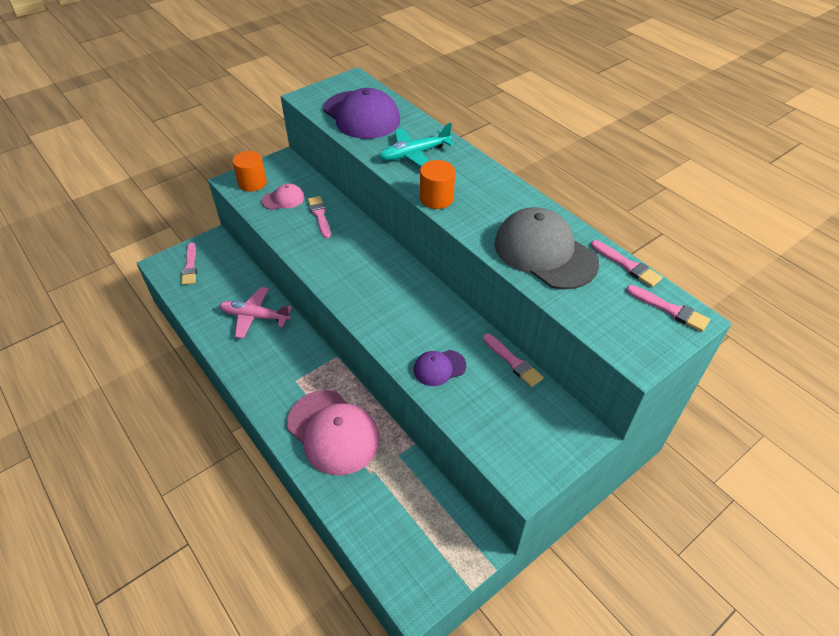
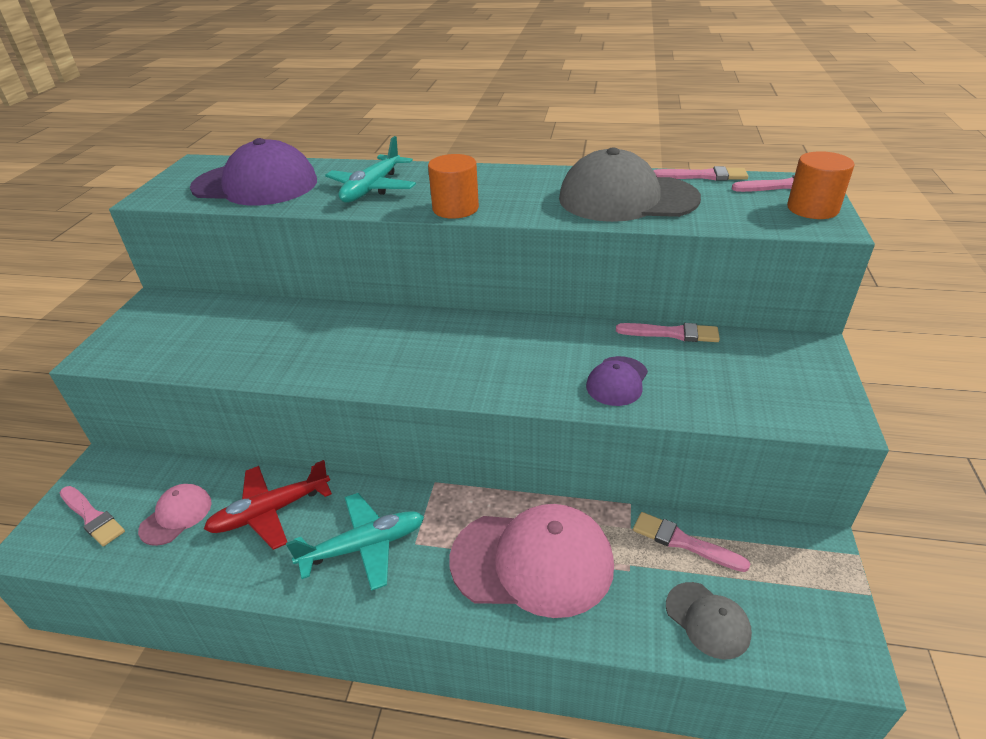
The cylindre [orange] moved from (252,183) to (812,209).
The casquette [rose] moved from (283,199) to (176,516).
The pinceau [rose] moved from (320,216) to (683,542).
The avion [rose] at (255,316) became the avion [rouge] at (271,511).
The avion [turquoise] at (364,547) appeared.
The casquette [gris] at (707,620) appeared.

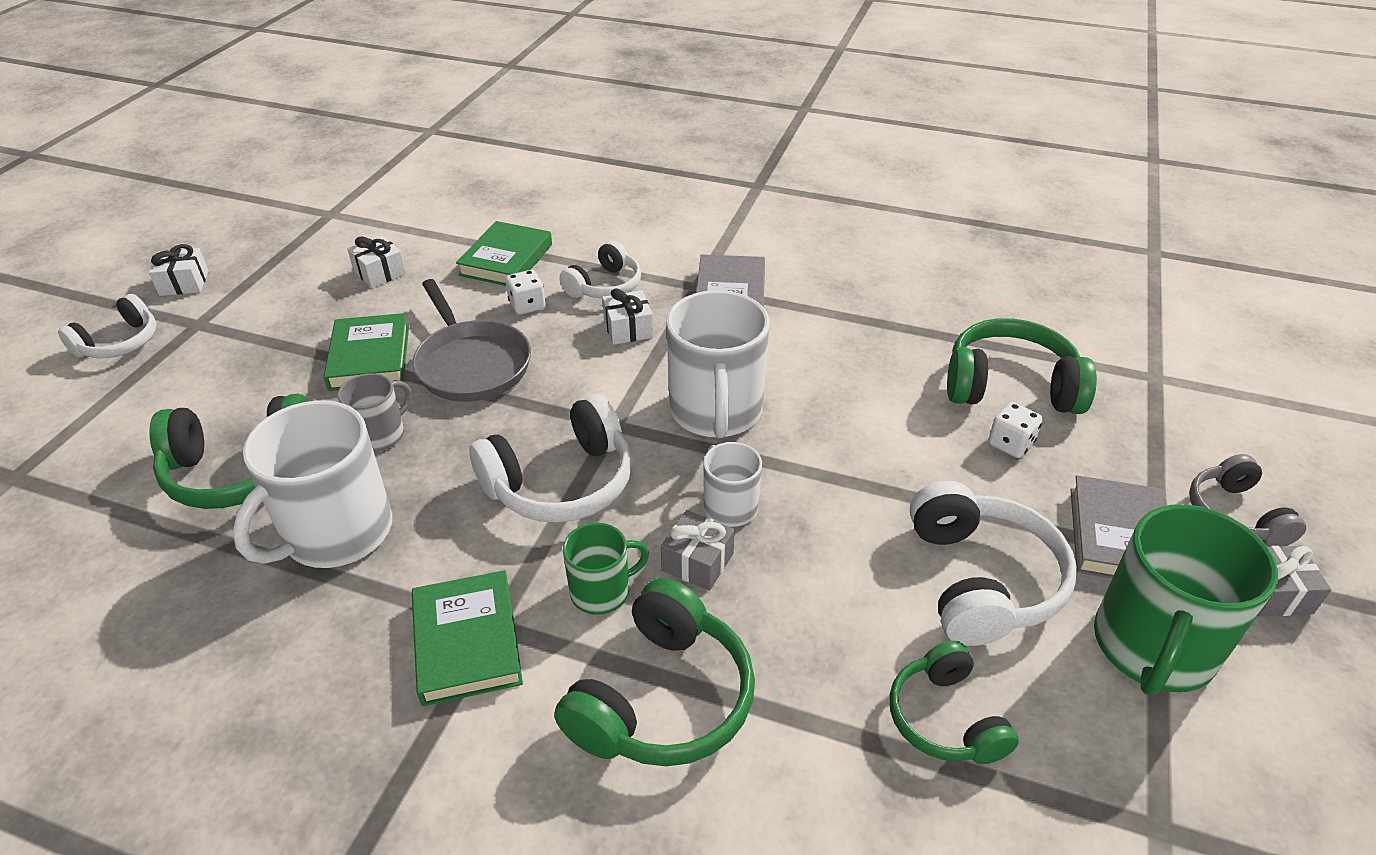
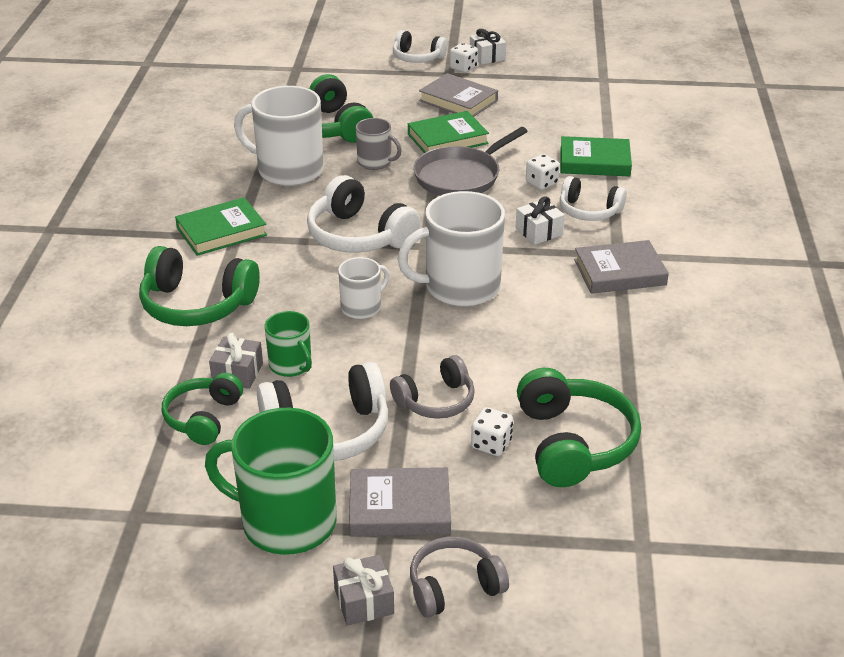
The cadeau [blanc] at (380,272) disappeared.
The cadeau [gris] moved from (697,562) to (237,373).
The tasse [vert] moved from (601,591) to (291,365).
The casque audio [vert] at (945,718) turned 45 degrees counterclockwise.
The dé [blanc] at (463,68) appeared.
The livre [gris] at (458,101) appeared.
The casque audio [gris] at (436,401) appeared.

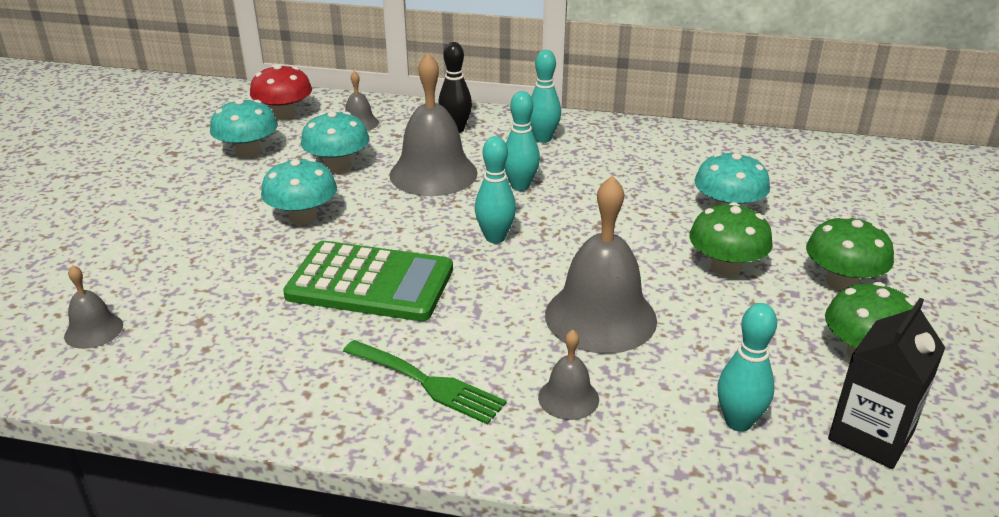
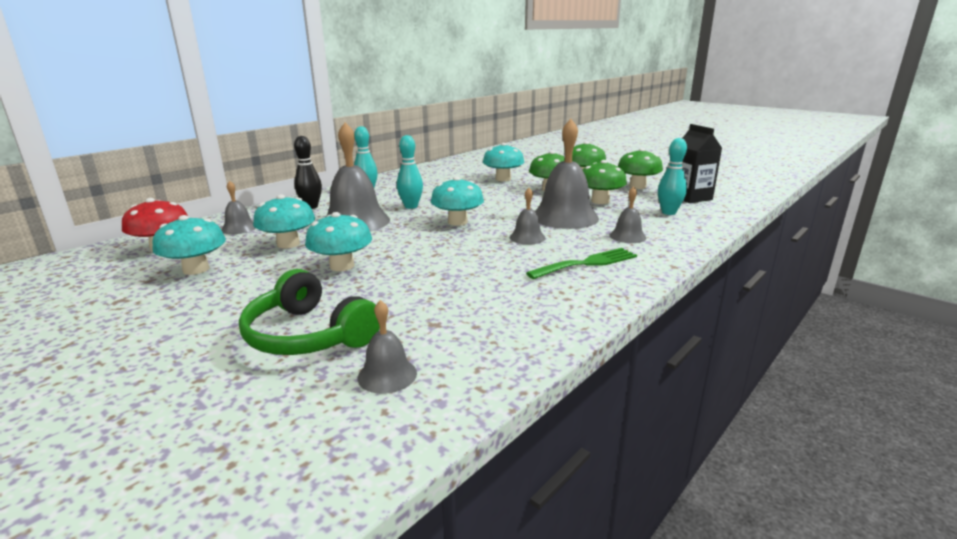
The quille [turquoise] at (495,237) was replaced by the champignon [turquoise] at (457,222).
The calculatrice [vert] at (370,283) disappeared.
The champignon [vert] at (600,201) appeared.
The cloche [gris] at (527,237) appeared.
The casque audio [vert] at (308,335) appeared.

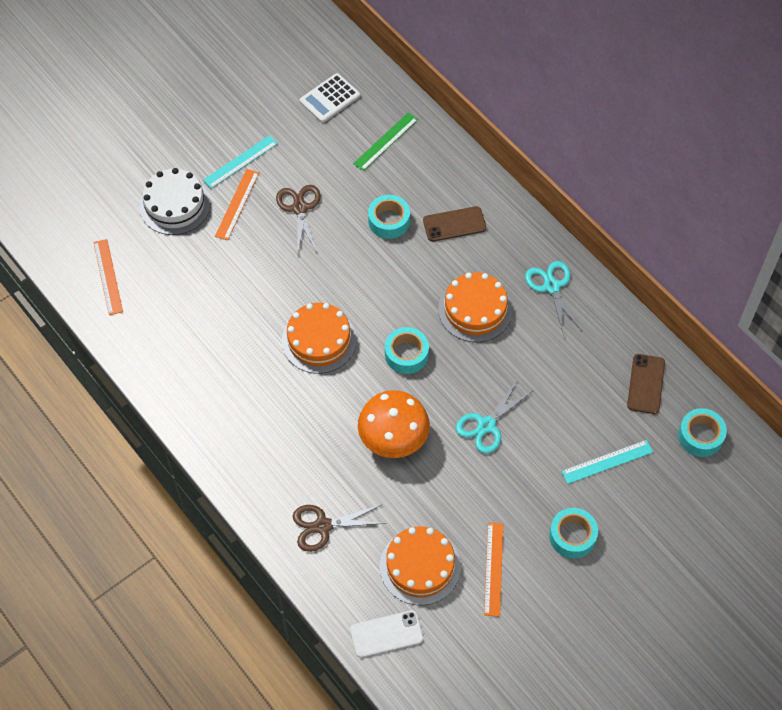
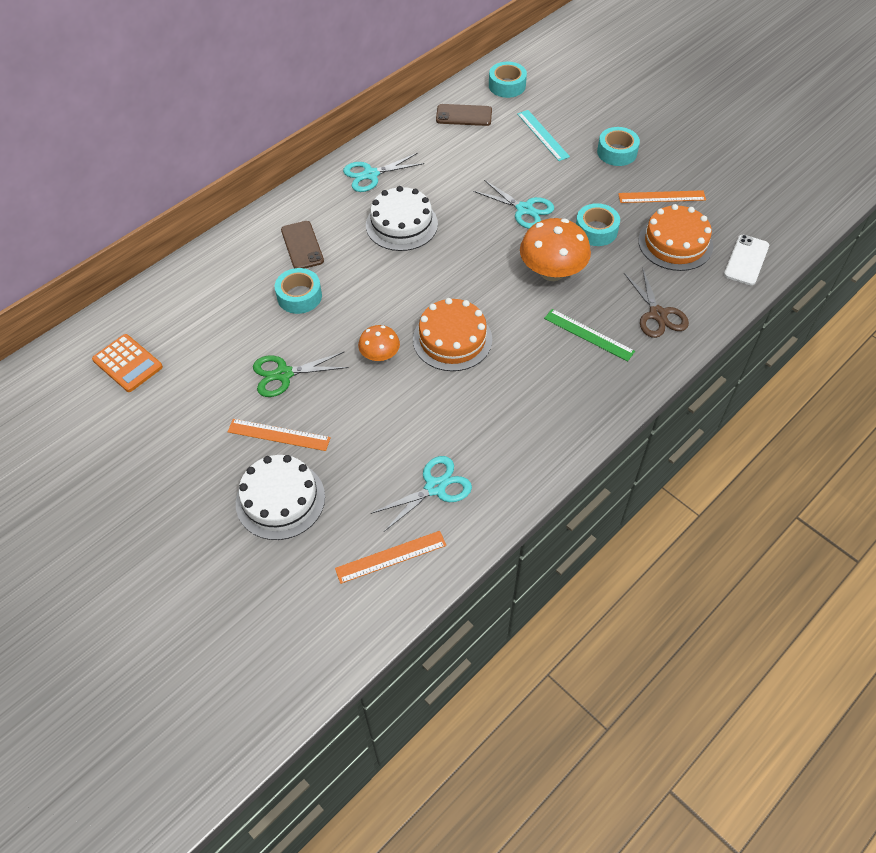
The calculatrice [blanc] at (329,98) became the calculatrice [orange] at (127,363).
The règle [vert] moved from (385,141) to (588,335).
The règle [turquoise] at (240,162) disappeared.
The ciseaux [marron] at (300,208) became the ciseaux [vert] at (284,374).
The gâteau [orange] at (475,310) became the gâteau [blanc] at (401,224).
The ruban adhésif [turquoise] moved from (406,354) to (596,230).
The téléphone [blanc] at (386,634) turned 45 degrees clockwise.
The champignon [orange] at (380,355) appeared.
The ciseaux [turquoise] at (435,487) appeared.

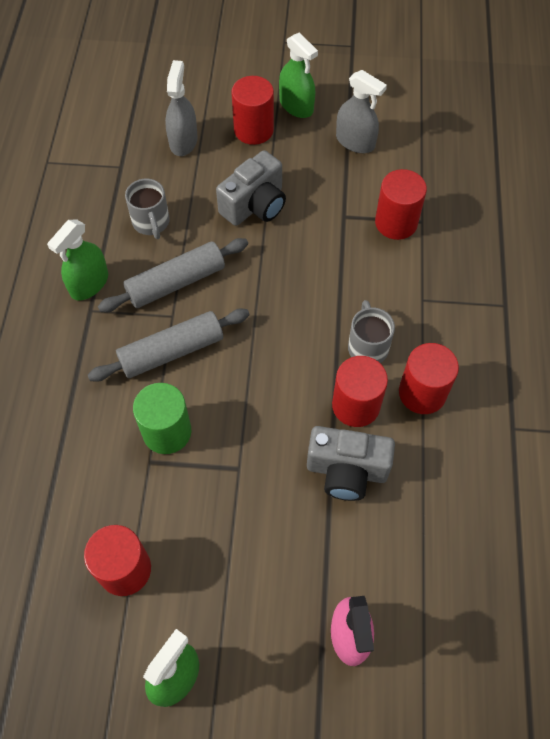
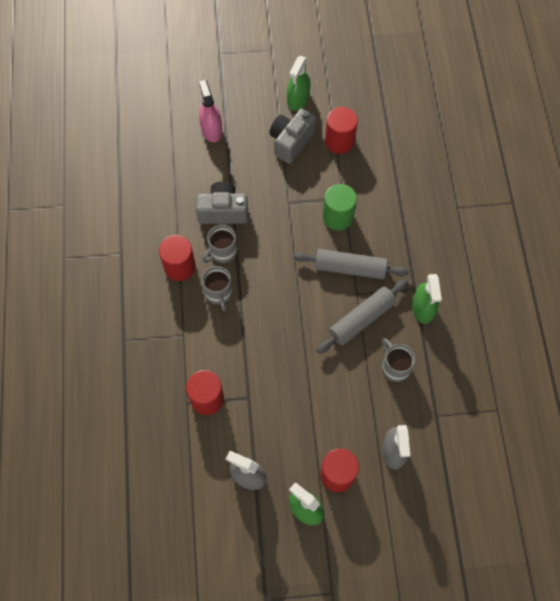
The appareil photo [gris] moved from (255,205) to (291,141).
The vaporisateur [vert] at (89,283) turned 150 degrees clockwise.
The rouleau à pâtisserie [gris] at (171,351) turned 45 degrees clockwise.
The cylindre [rouge] at (356,405) was replaced by the tasse [gris] at (222,252).

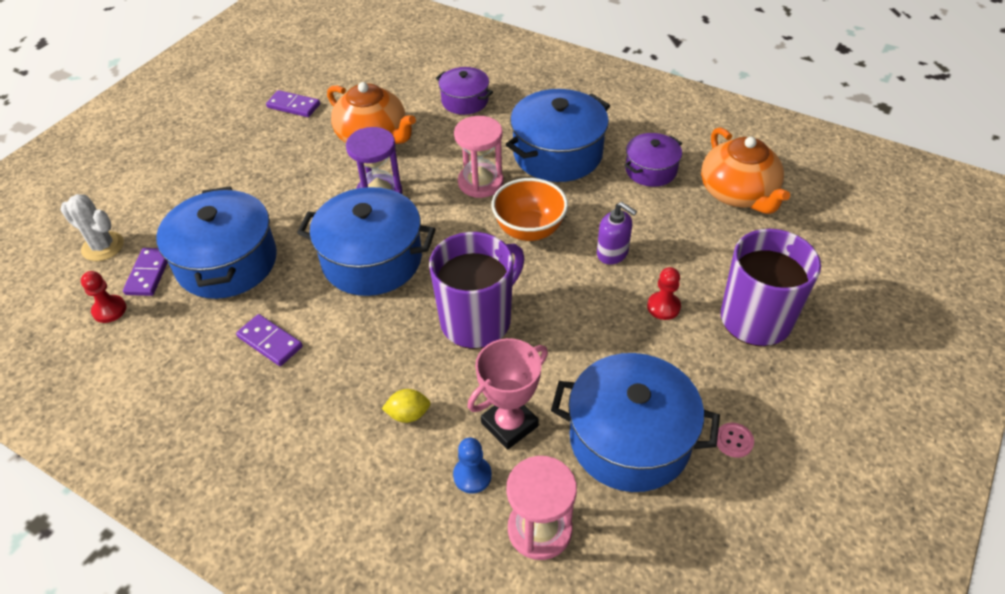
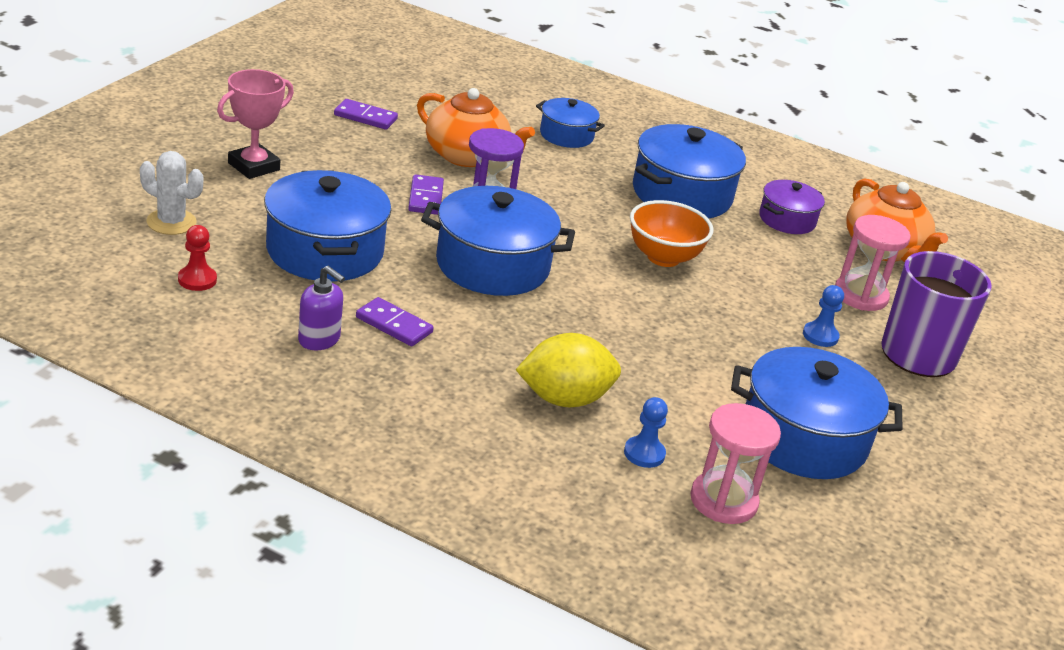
The marmite [violet] at (465,101) became the marmite [bleu] at (566,135).
The sablier [rose] moved from (480,182) to (860,295).
The distributeur de savon [violet] moved from (612,253) to (319,339).
The tasse [violet] at (477,320) disappeared.
The domino [violet] moved from (149,273) to (426,197).
The pion [rouge] at (663,307) became the pion [bleu] at (820,336).
The trophée [rose] moved from (509,424) to (253,166).
The citron [jaune] at (408,414) changed to 2.01 times the size.
The bouton [rose] at (734,441) disappeared.

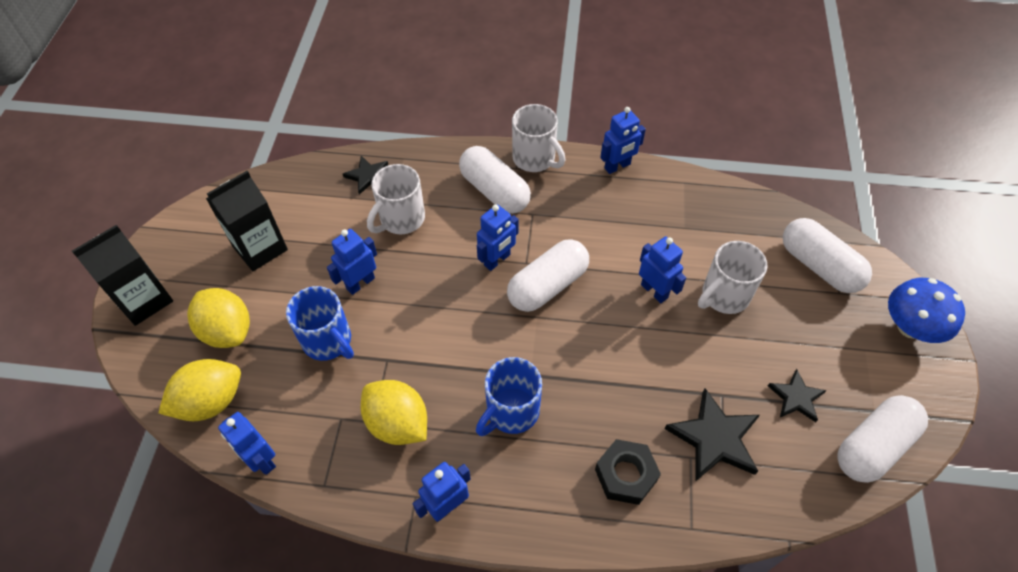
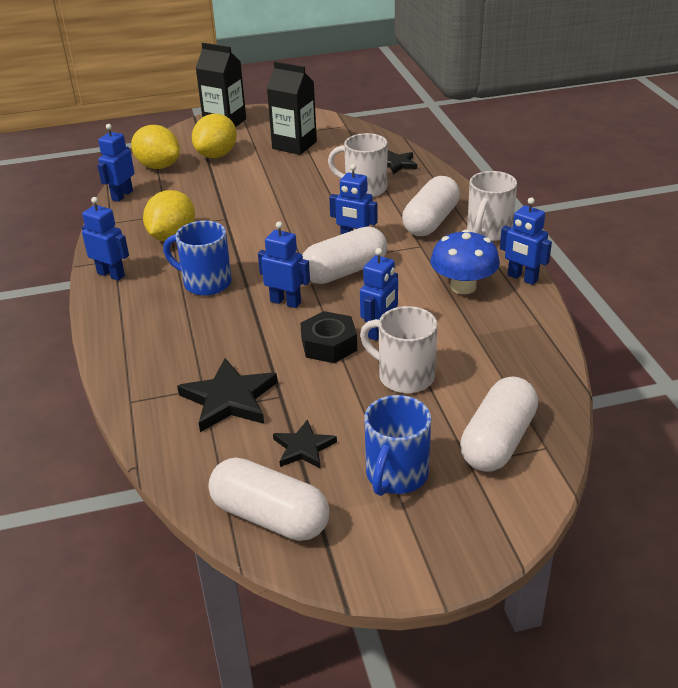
The robot [bleu] moved from (360,283) to (285,302).
The gélule [blanc] at (547,285) turned 60 degrees counterclockwise.
The champignon [bleu] moved from (910,327) to (463,286).
The tasse [bleu] moved from (328,341) to (396,476).
The écrou [noir] moved from (625,475) to (329,344).

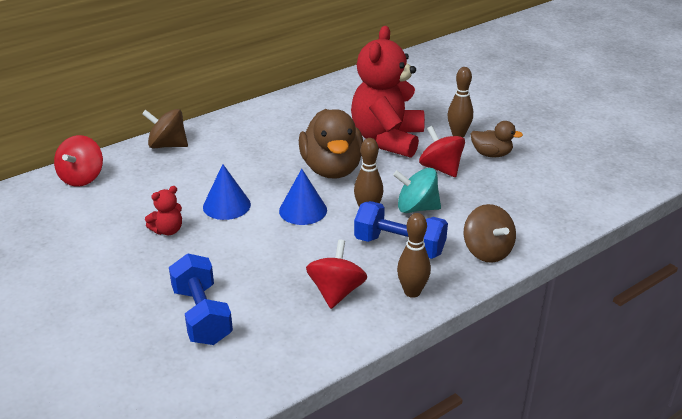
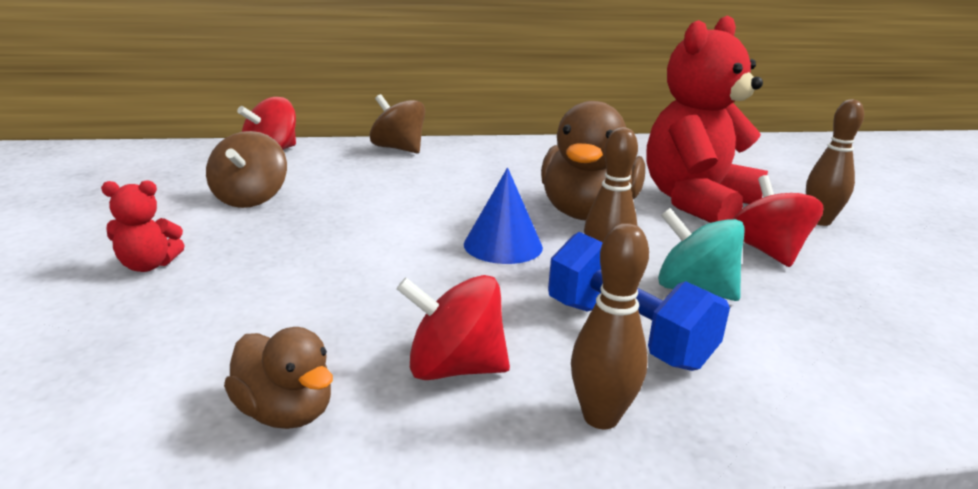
The canard [marron] moved from (491,154) to (285,412).
The cône [bleu] at (226,205) disappeared.
The ours en peluche [rouge] moved from (168,230) to (148,265).
The toupie [marron] moved from (487,251) to (250,199).
The toupie [rouge] at (336,292) turned 120 degrees counterclockwise.
The haltère [bleu] at (202,315) disappeared.

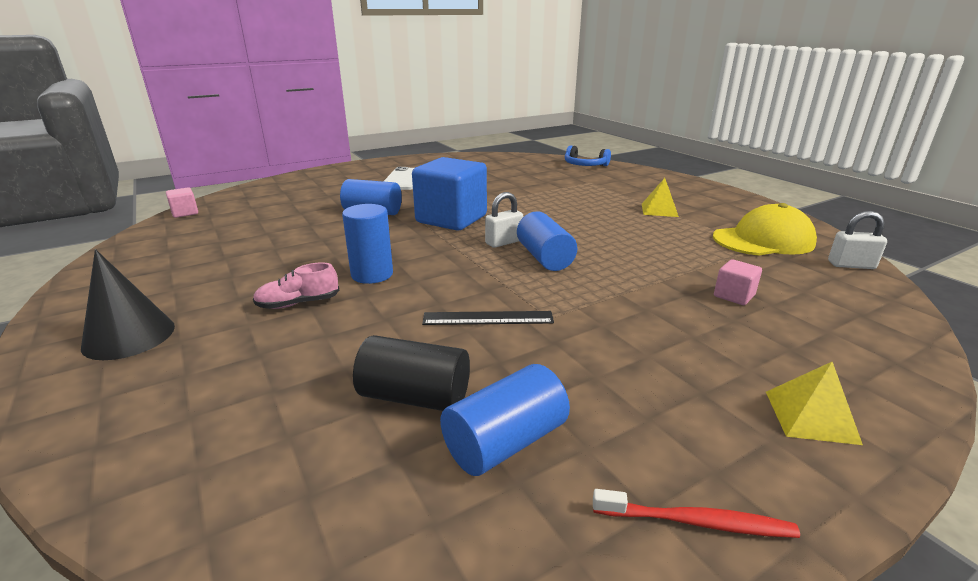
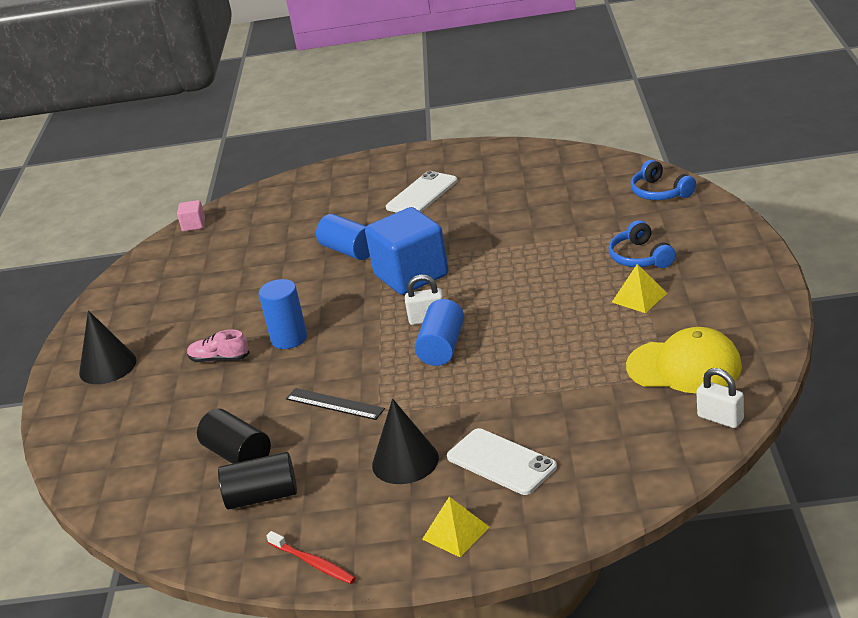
The cube [rose] at (734,296) disappeared.
The cylindre [bleu] at (505,442) became the cylindre [noir] at (262,496).
The casque audio [bleu] at (640,257) appeared.
The cône [noir] at (405,461) appeared.
The téléphone [blanc] at (501,462) appeared.

